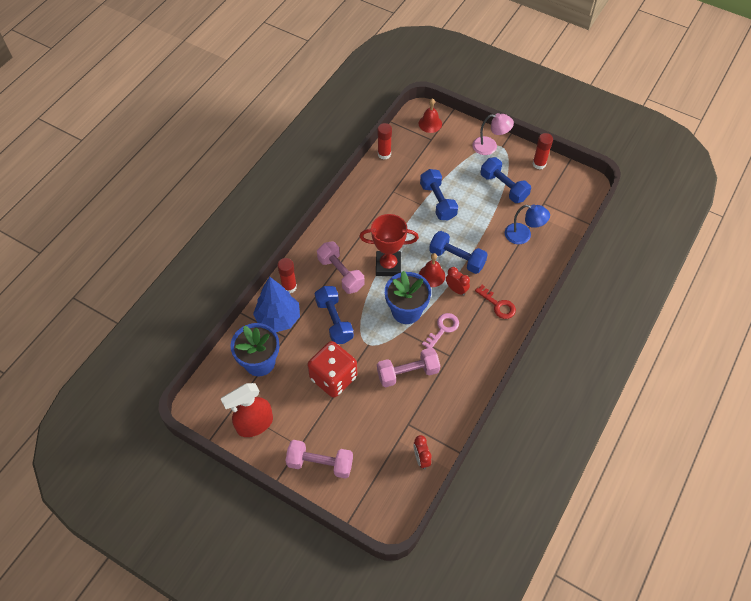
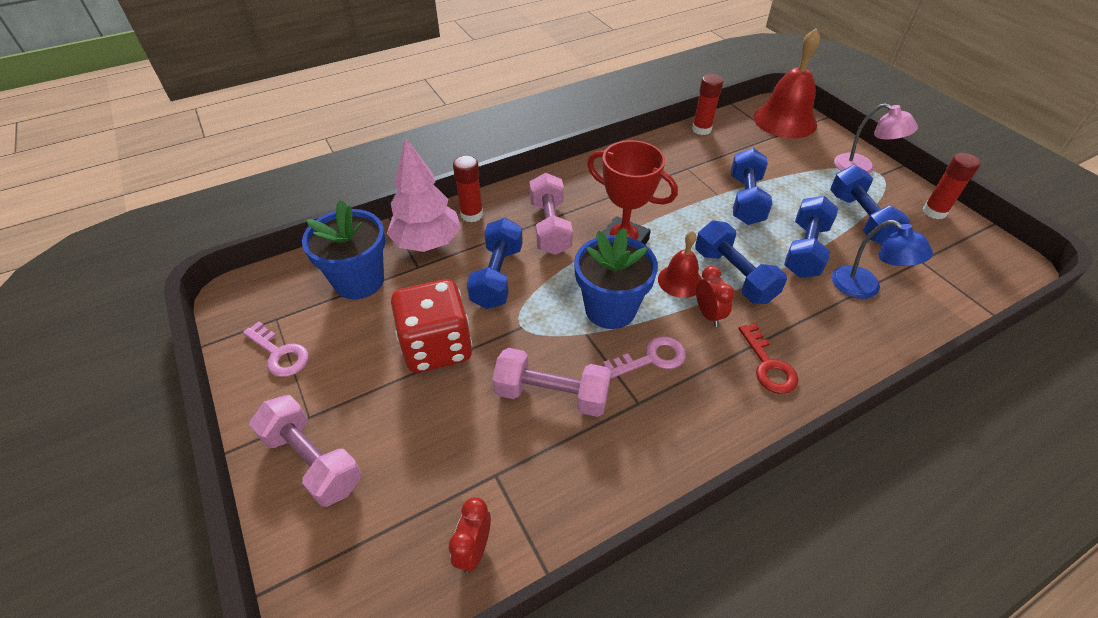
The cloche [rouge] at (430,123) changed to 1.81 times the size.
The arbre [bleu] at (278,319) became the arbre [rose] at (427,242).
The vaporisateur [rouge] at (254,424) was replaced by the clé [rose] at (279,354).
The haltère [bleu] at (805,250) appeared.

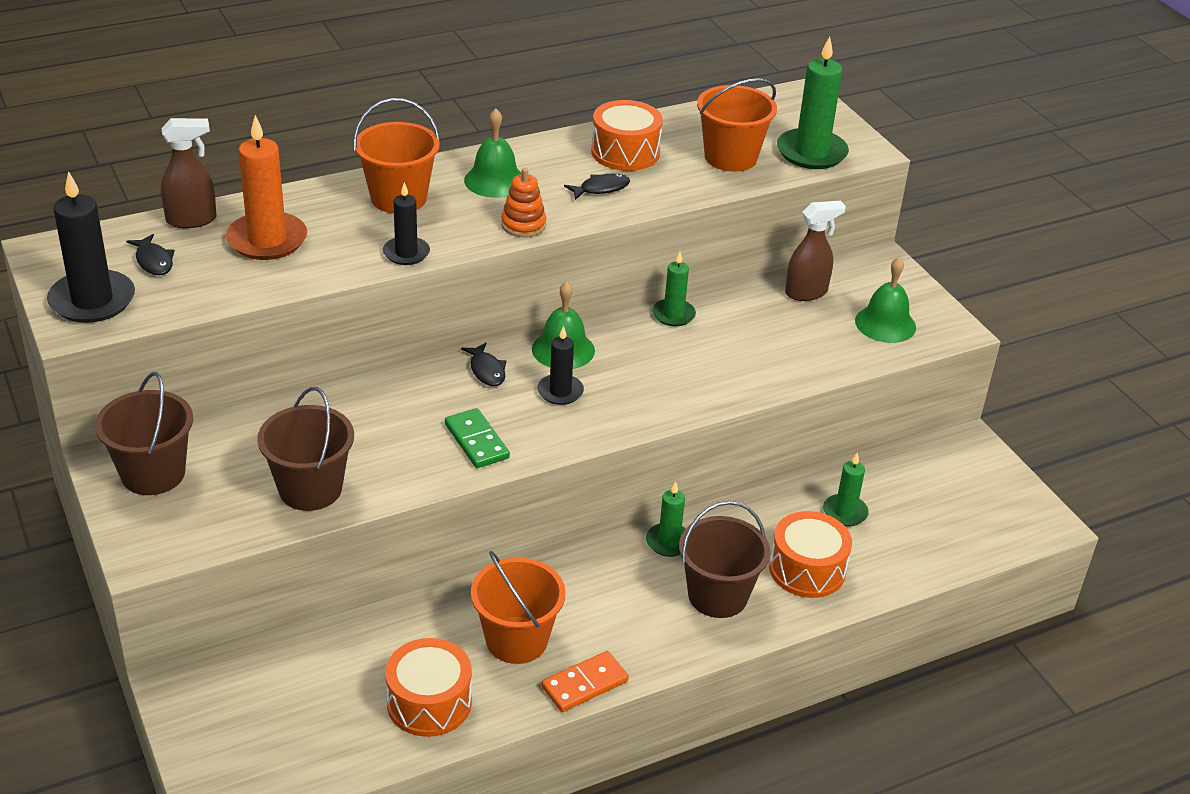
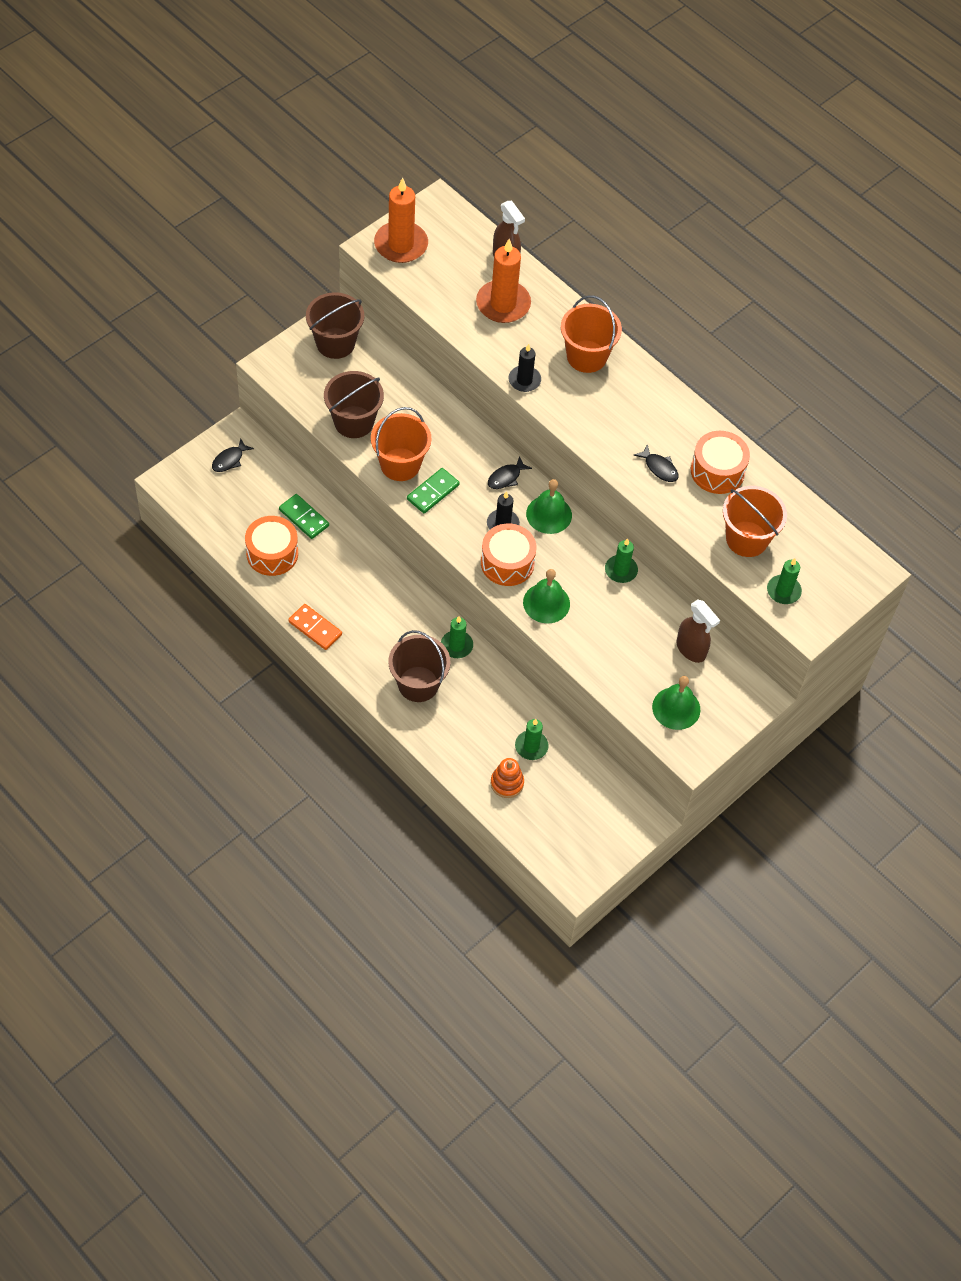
The bougie [vert] at (811,152) changed to 0.59 times the size.
The cloche [vert] moved from (495,180) to (546,603).
The jouet à empiler [orange] moved from (523,225) to (507,783).
The bougie [noir] at (92,300) became the bougie [orange] at (401,245).
The poisson [noir] moved from (154,261) to (229,460).
The tambour [orange] moved from (807,569) to (507,563).
The seau [orange] moved from (517,640) to (400,464).
The domino [vert] at (304,518) appeared.

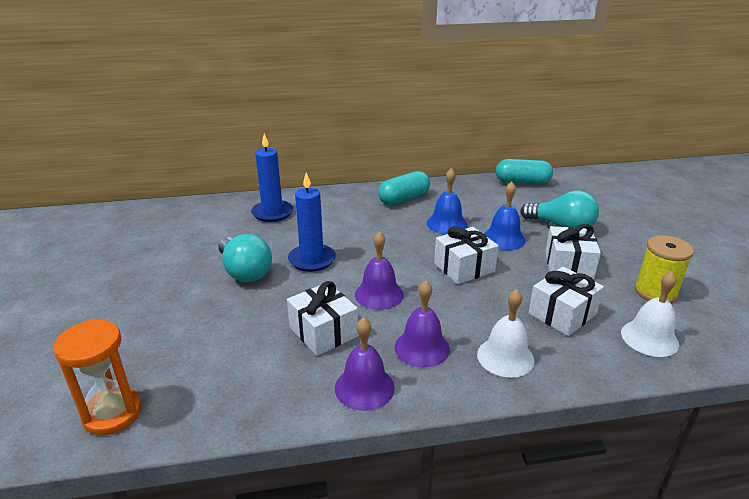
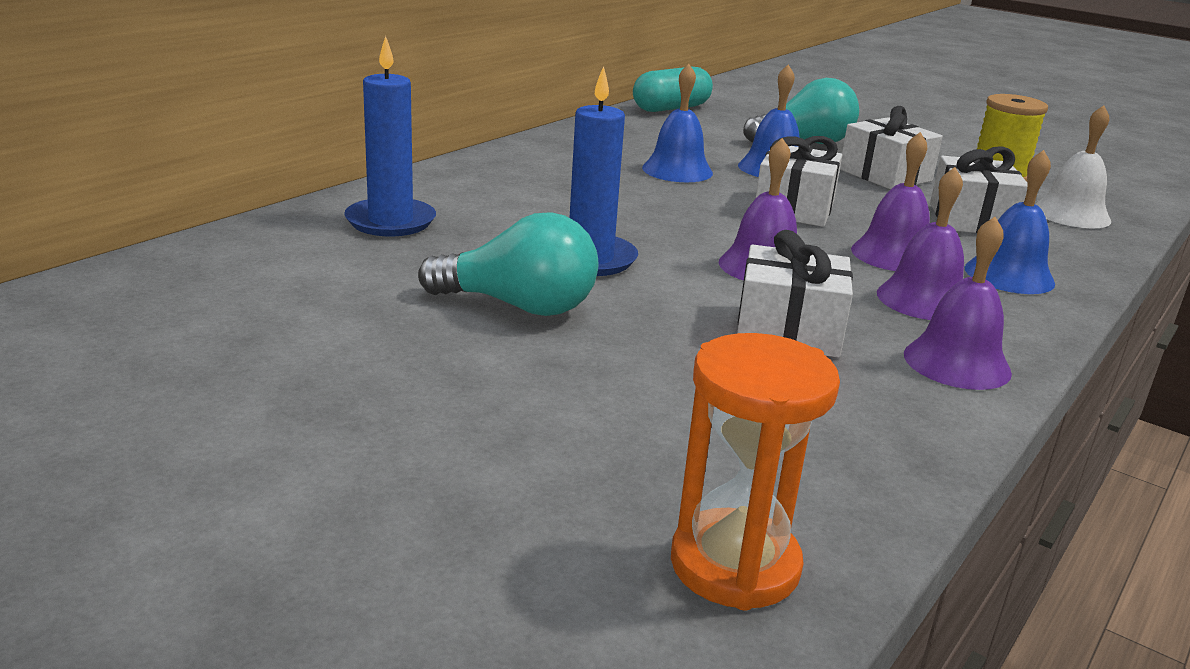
The gélule [turquoise] at (404,199) disappeared.
The cloche [blanc] at (505,357) became the cloche [bleu] at (1009,275).
The cloche [violet] at (893,255) appeared.

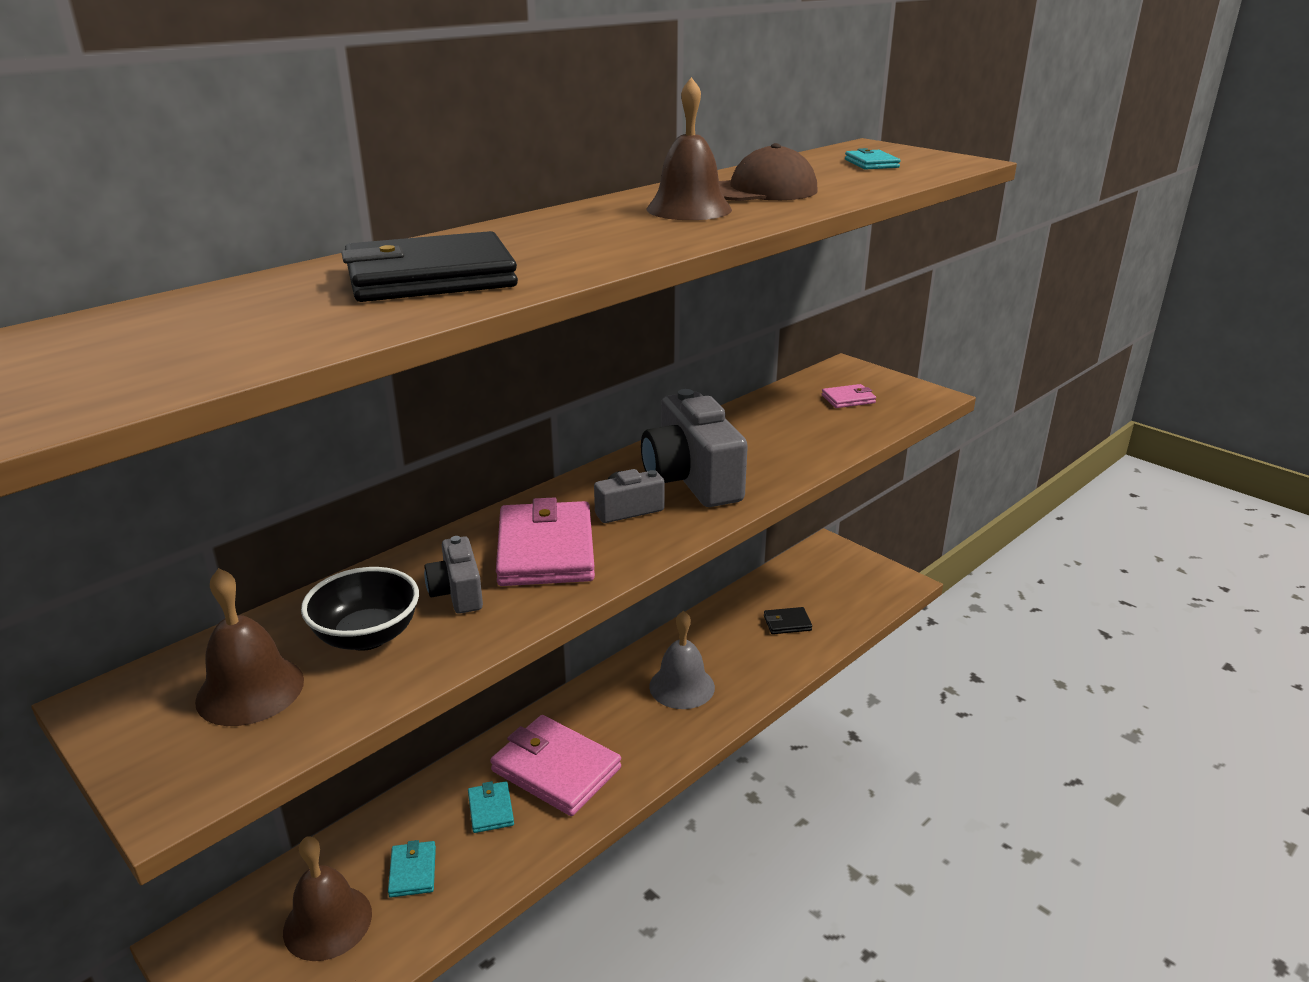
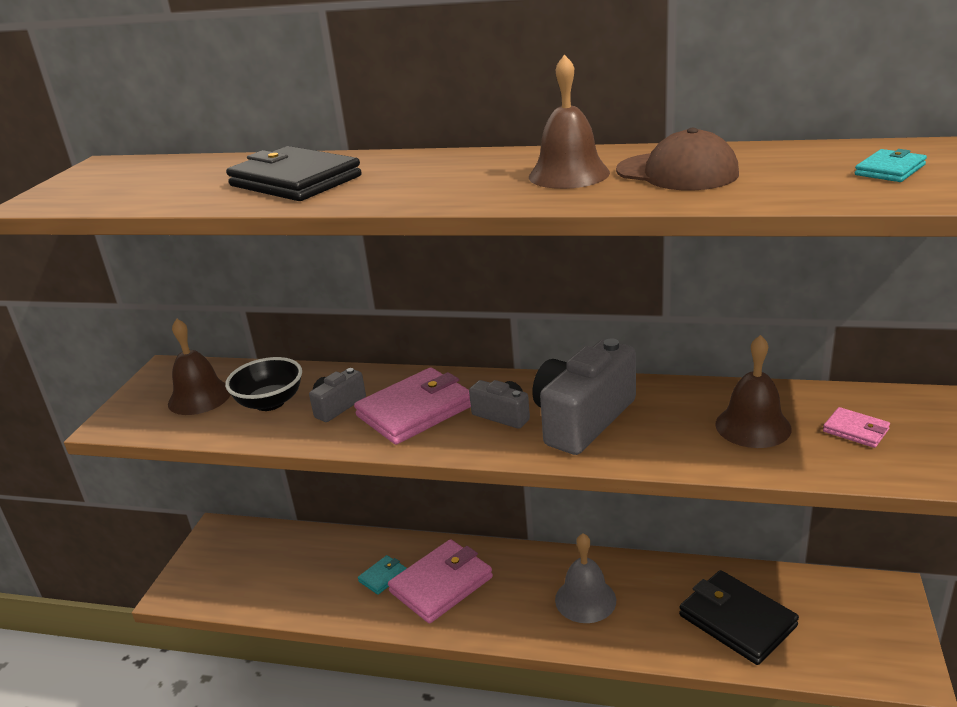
The portefeuille [noir] at (787,623) changed to 2.08 times the size.
The portefeuille [rose] at (556,769) turned 45 degrees clockwise.
The cloche [marron] moved from (327,922) to (753,426).
The portefeuille [turquoise] at (413,871) disappeared.

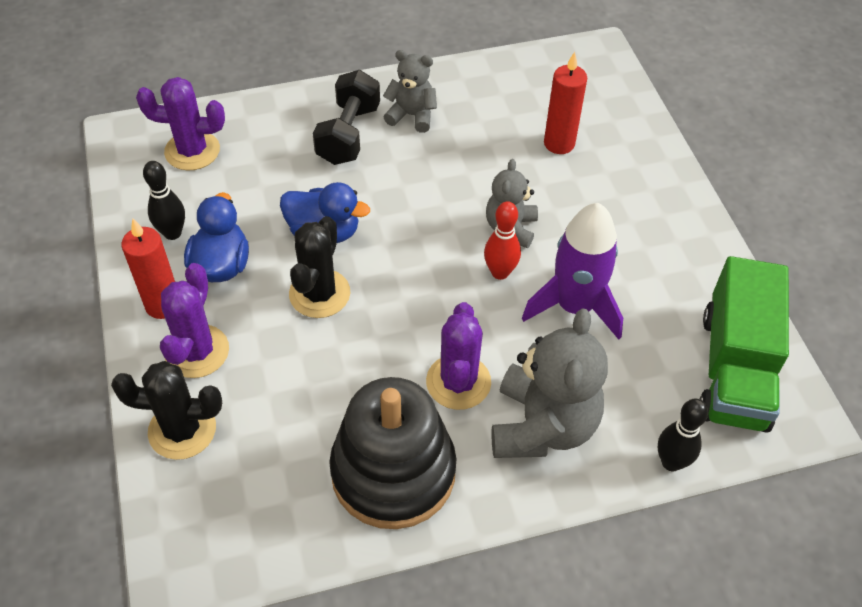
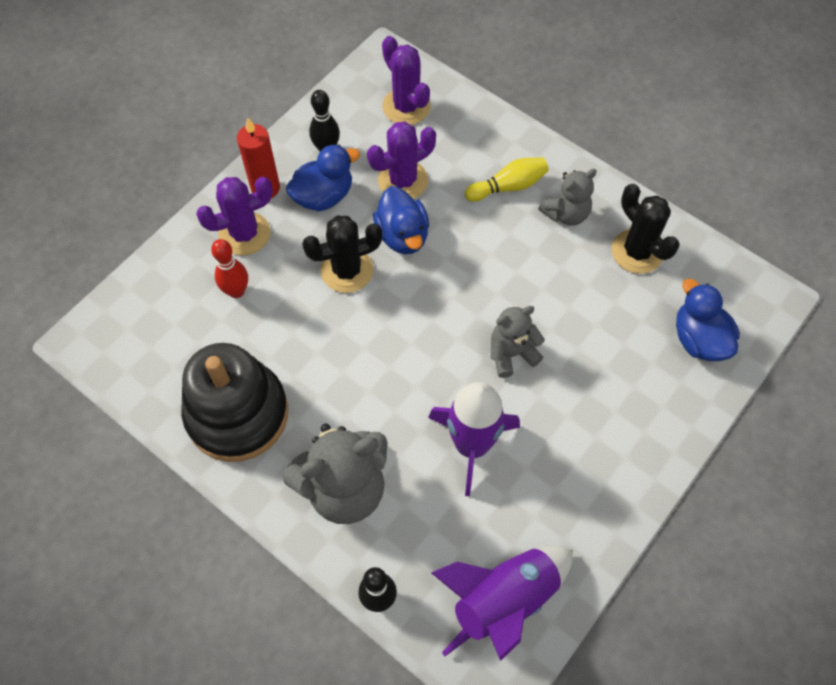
The ours en peluche [gris] at (412,115) turned 75 degrees clockwise.
The bougie [rouge] at (559,143) disappeared.
The haltère [noir] at (348,134) was replaced by the quille [jaune] at (508,186).
The quille [rouge] moved from (500,272) to (236,291).
The camion [vert] at (734,369) was replaced by the fusée [violet] at (503,600).
The cactus [violet] moved from (458,382) to (403,180).
The cactus [noir] moved from (182,430) to (637,251).
The canard [bleu] at (699,339) appeared.

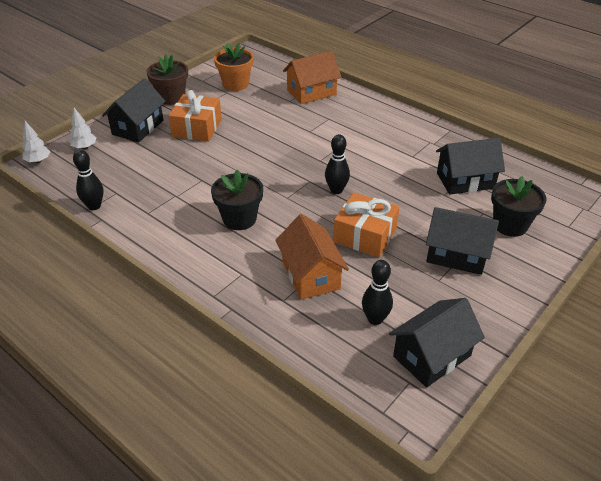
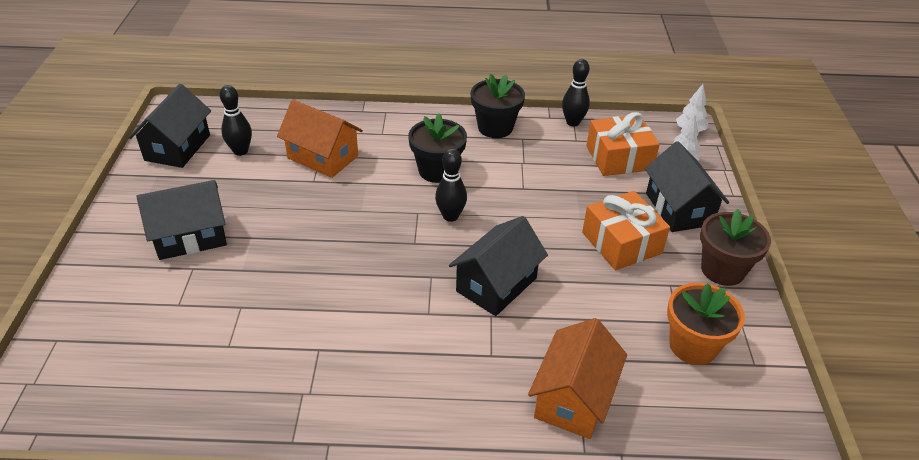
The quille [noir] moved from (336,190) to (450,216).
The maison [noir] moved from (465,181) to (496,284).
The pot de fleurs [noir] moved from (510,225) to (495,128).
The cadeau [orange] moved from (365,235) to (619,158).

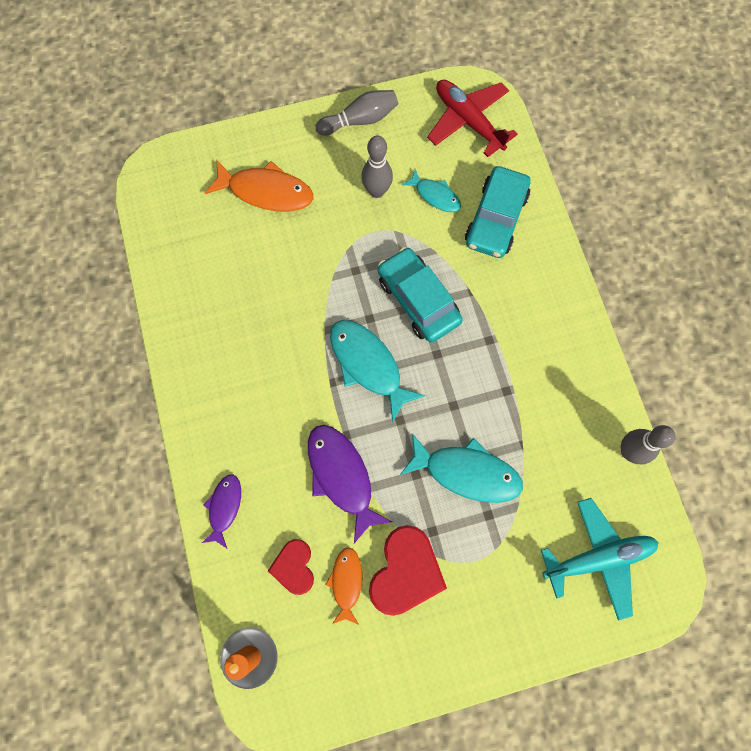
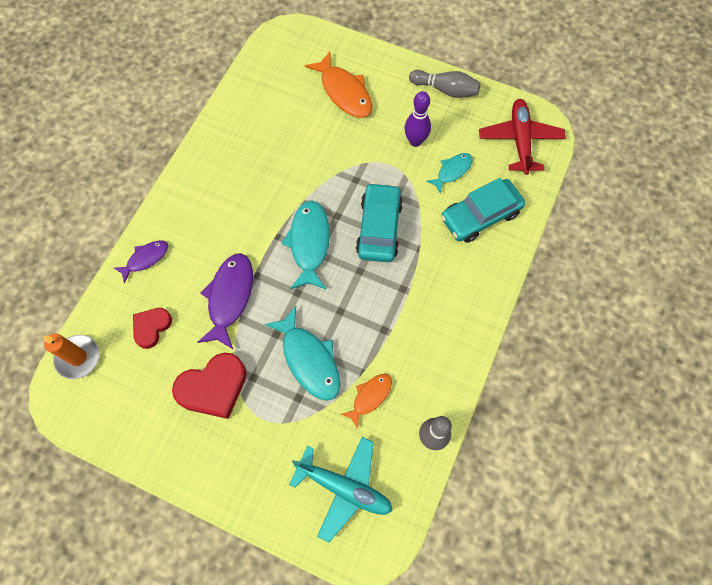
The quille [gris] at (377,191) became the quille [violet] at (415,141).
The poisson [turquoise] at (435,195) turned 120 degrees counterclockwise.
The poisson [orange] moved from (346,582) to (370,397).

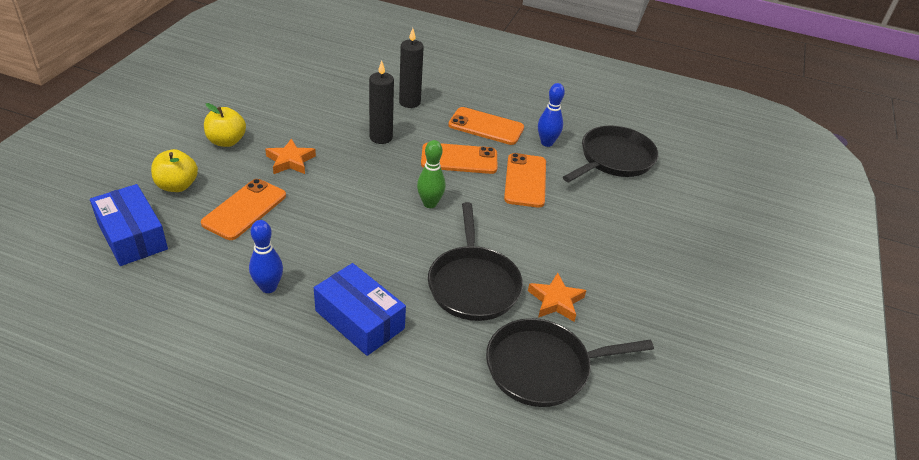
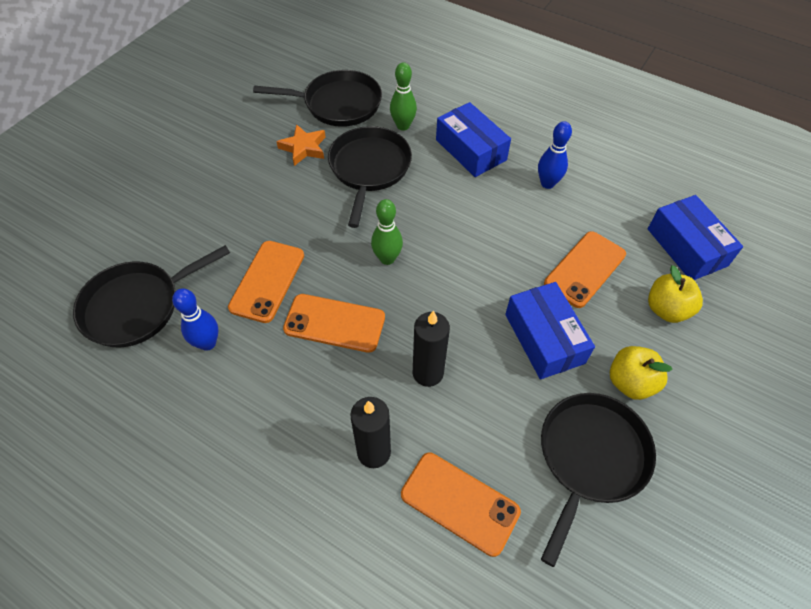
The téléphone [orange] moved from (486,127) to (460,503).
The étoile [orange] at (290,161) was replaced by the boîte [bleu] at (544,338).
The quille [vert] at (403,126) appeared.
The poêle [noir] at (590,457) appeared.

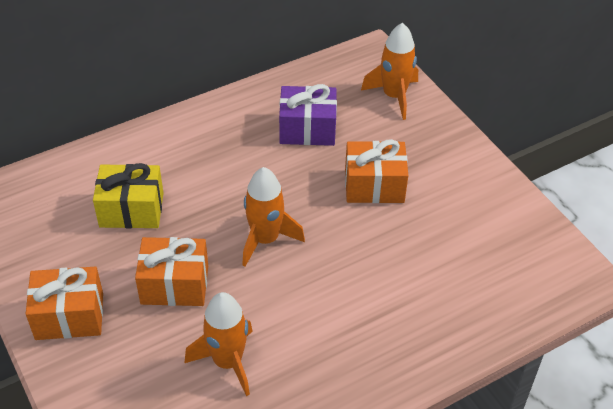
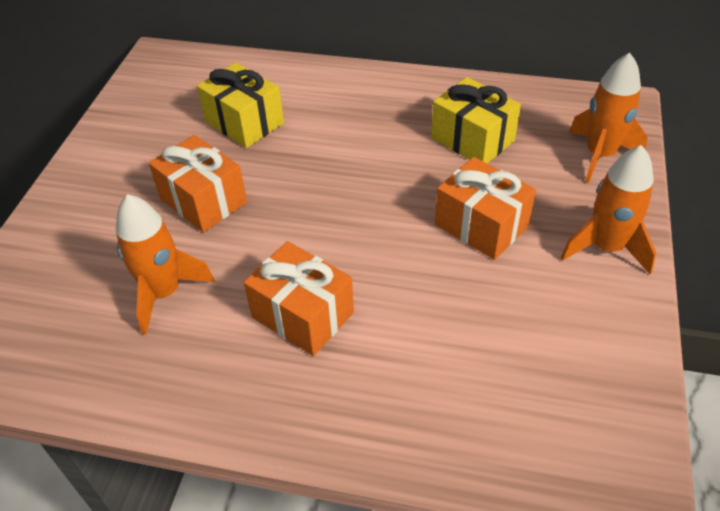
The cadeau [violet] at (307,129) became the cadeau [jaune] at (472,139).
The fusée [orange] moved from (265,239) to (606,247).
The cadeau [orange] moved from (69,316) to (302,315).

